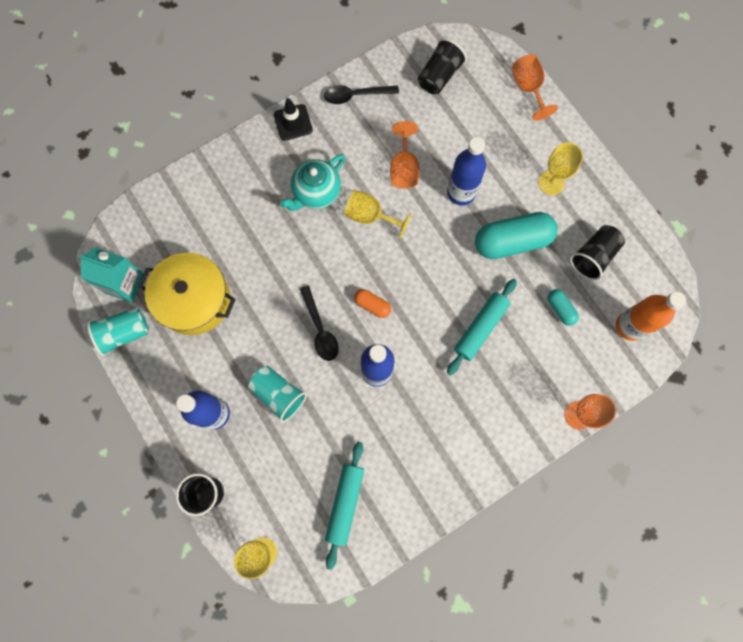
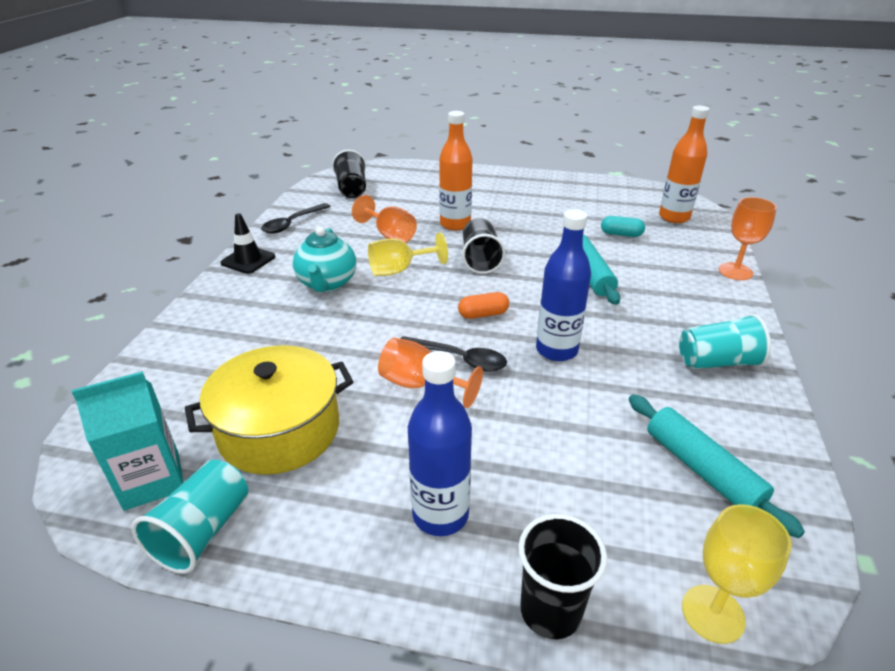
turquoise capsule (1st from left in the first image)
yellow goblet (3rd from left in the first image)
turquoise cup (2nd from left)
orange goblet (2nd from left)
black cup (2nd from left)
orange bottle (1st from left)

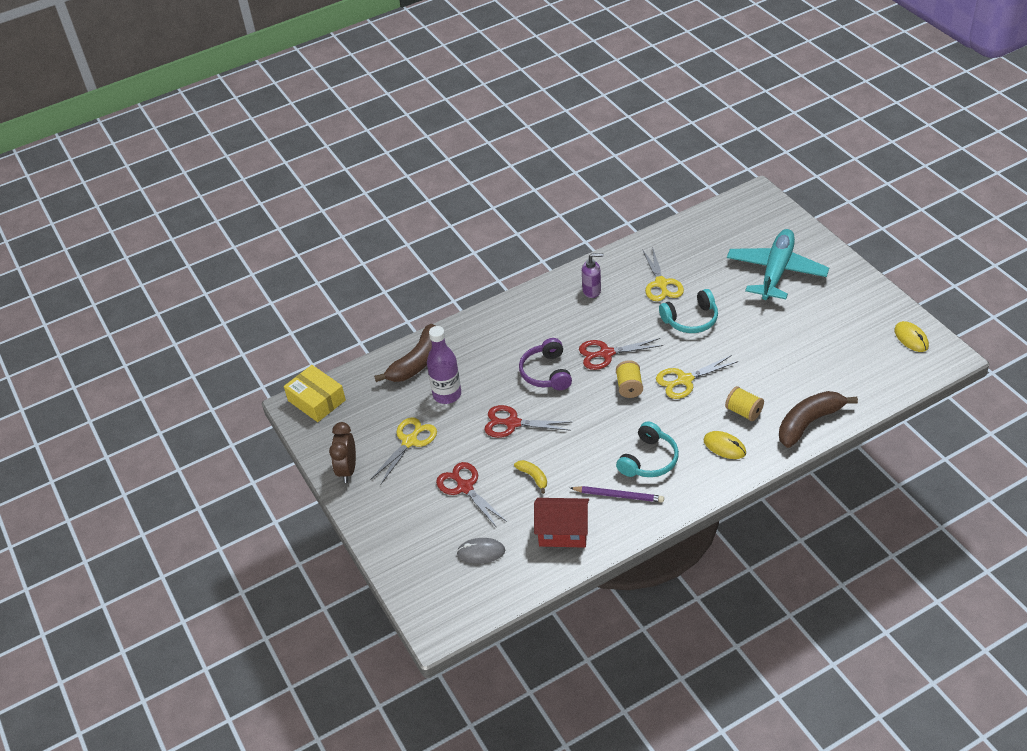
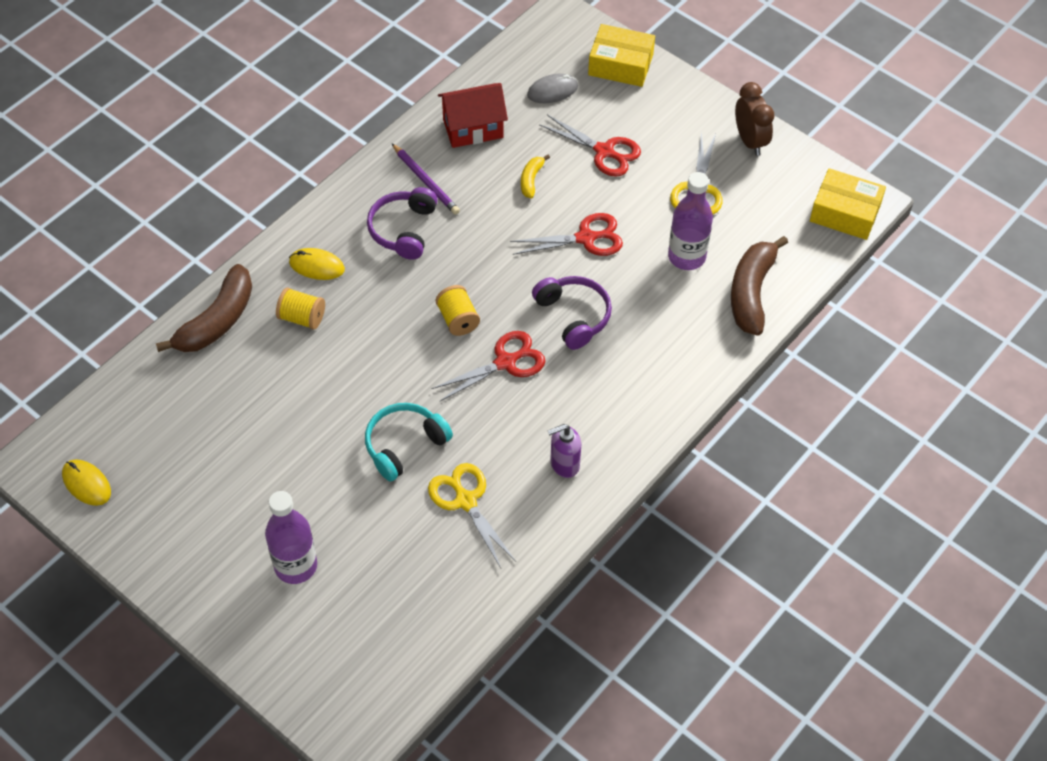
yellow scissors (3rd from left in the first image)
yellow box (1st from left)
purple bottle (1st from left)
purple headphones (1st from left)
yellow banana
purple pencil

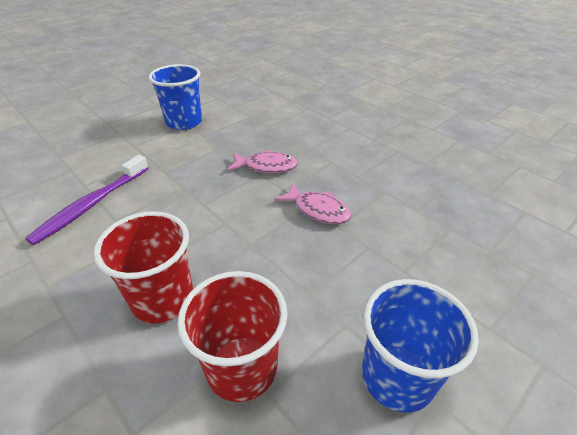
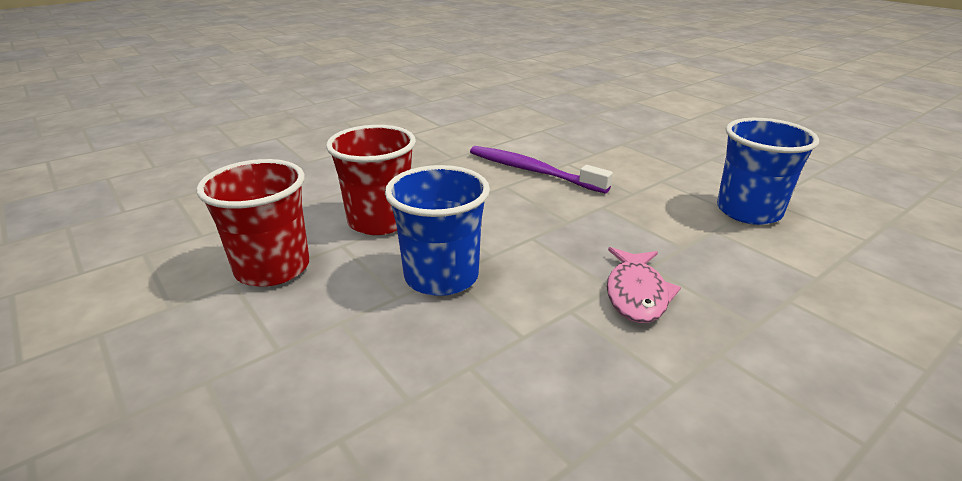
pink fish (2nd from left in the first image)
blue cup (1st from left)

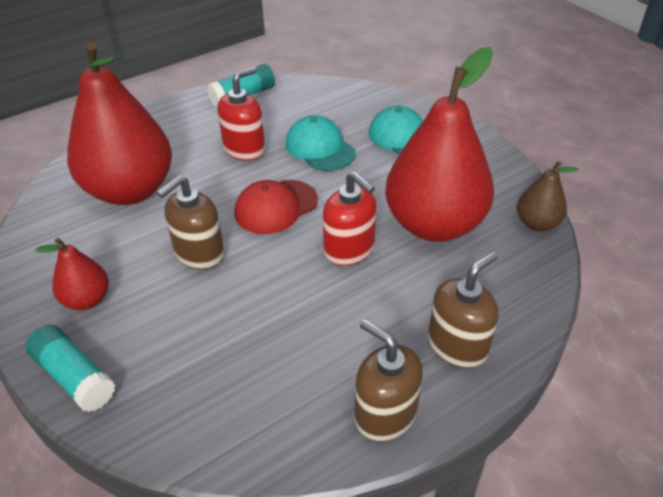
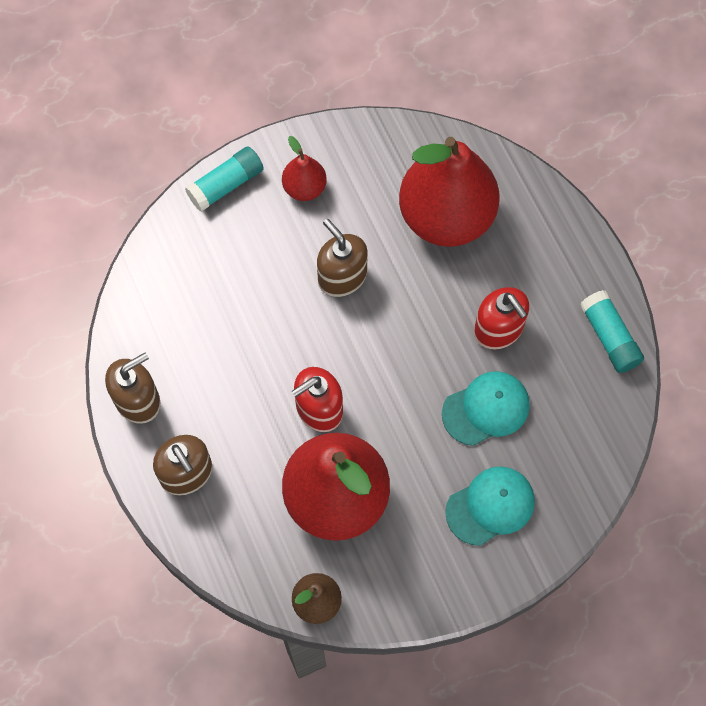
red cap

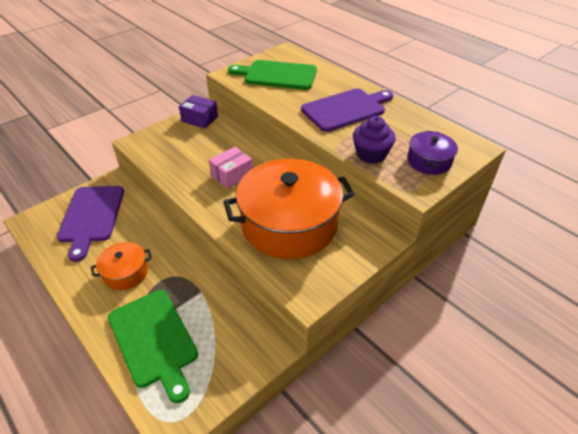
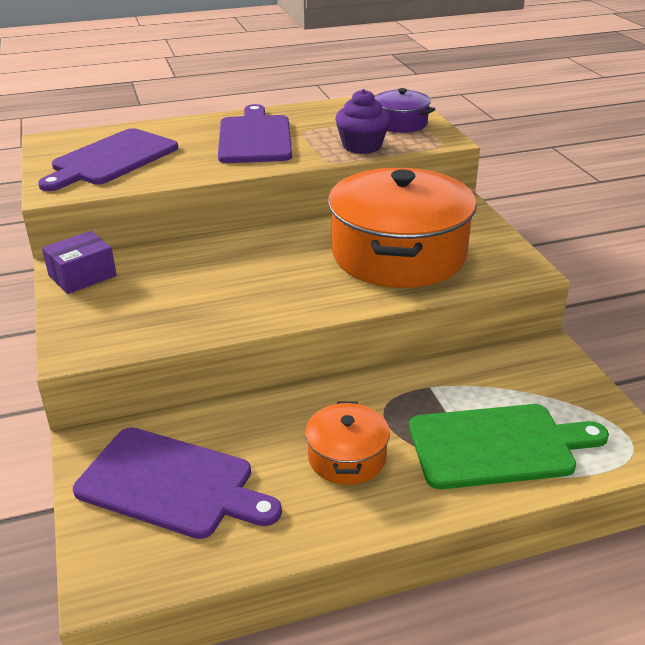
pink box
purple cutting board (1st from left)

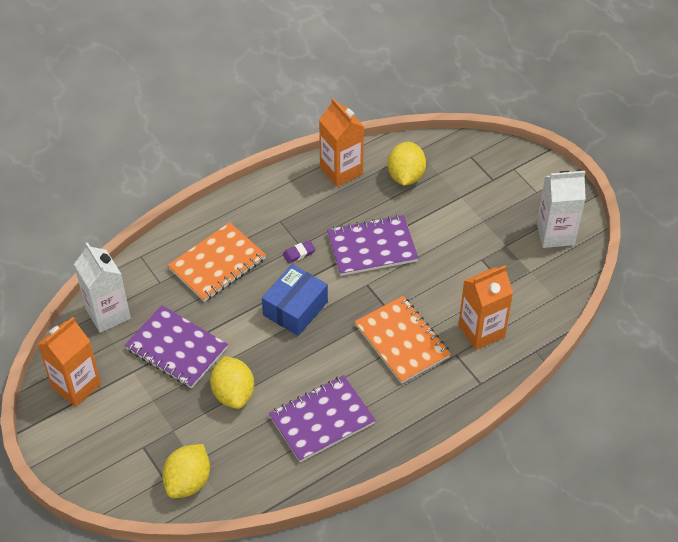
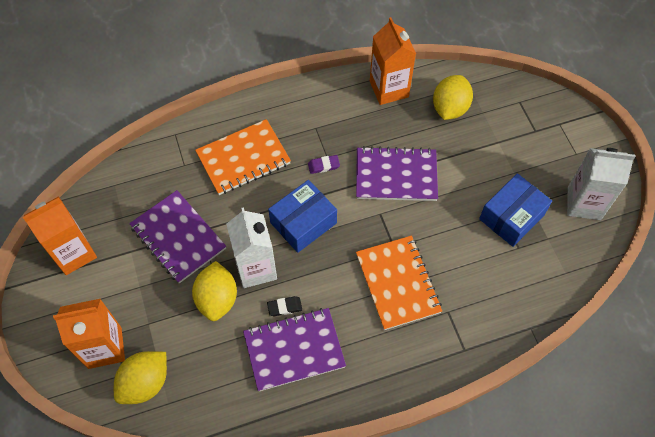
black eraser
blue box (2nd from left)
white carton (1st from left)
orange carton (2nd from left)

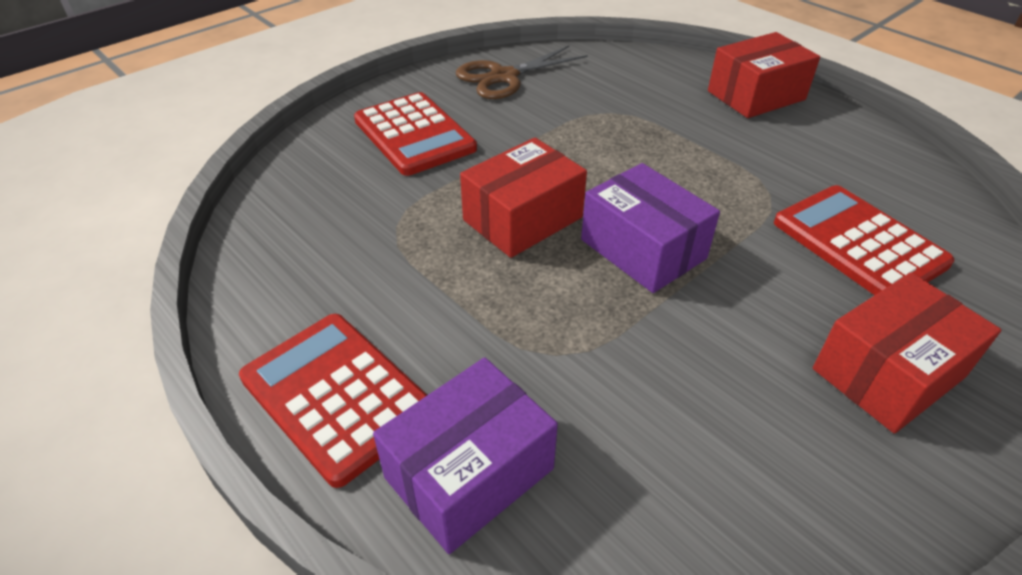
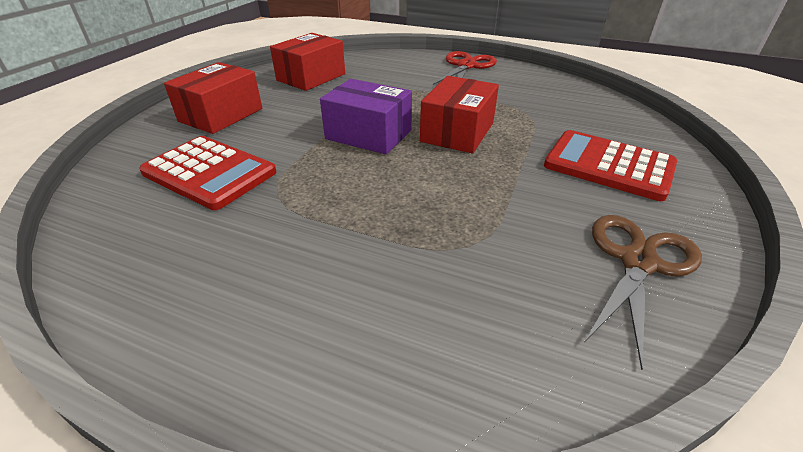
purple box (1st from left in the first image)
red box (2nd from left)
red scissors

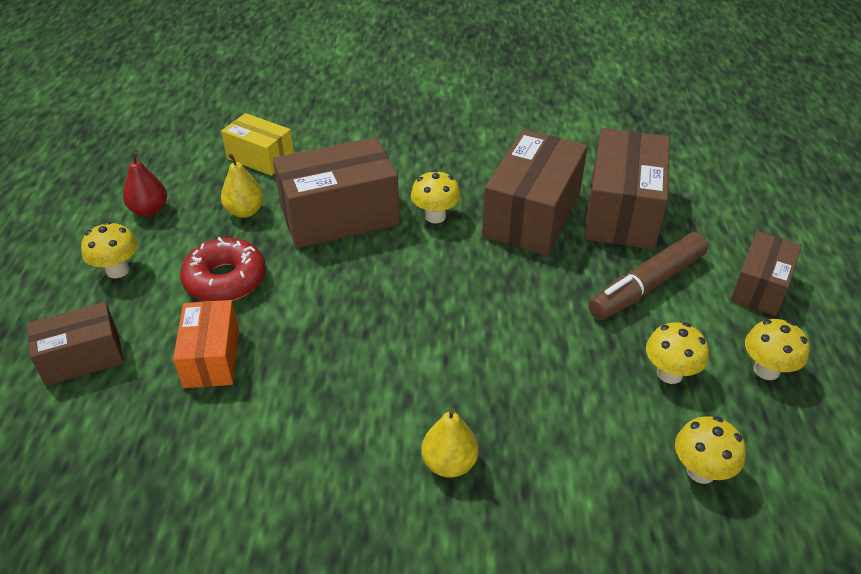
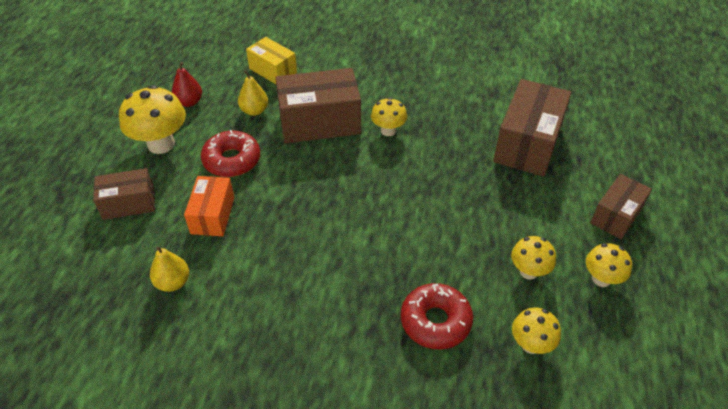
brown box (3rd from left in the first image)
brown marker
red donut (2nd from left)
yellow pear (1st from left)
yellow mushroom (1st from left)

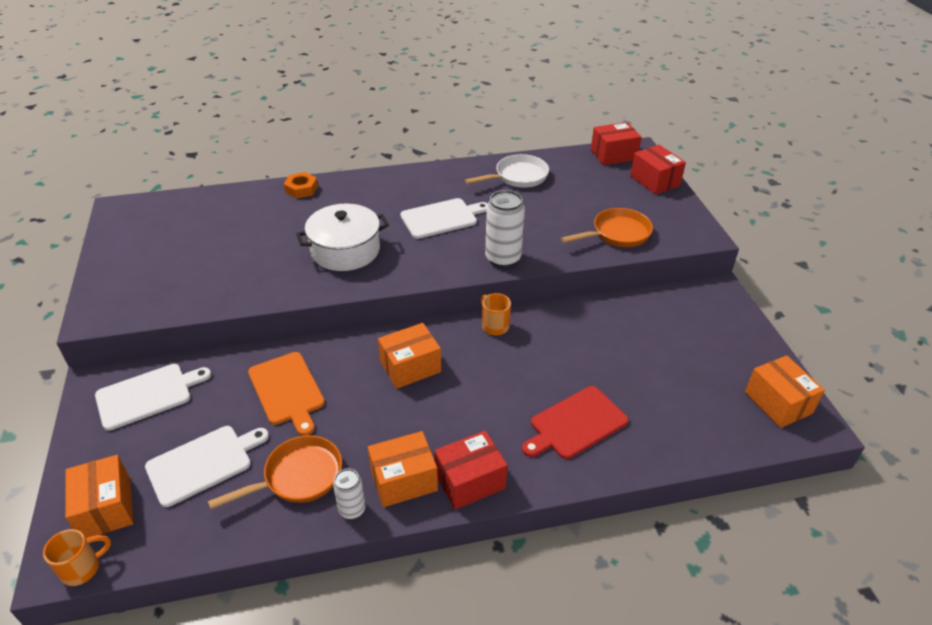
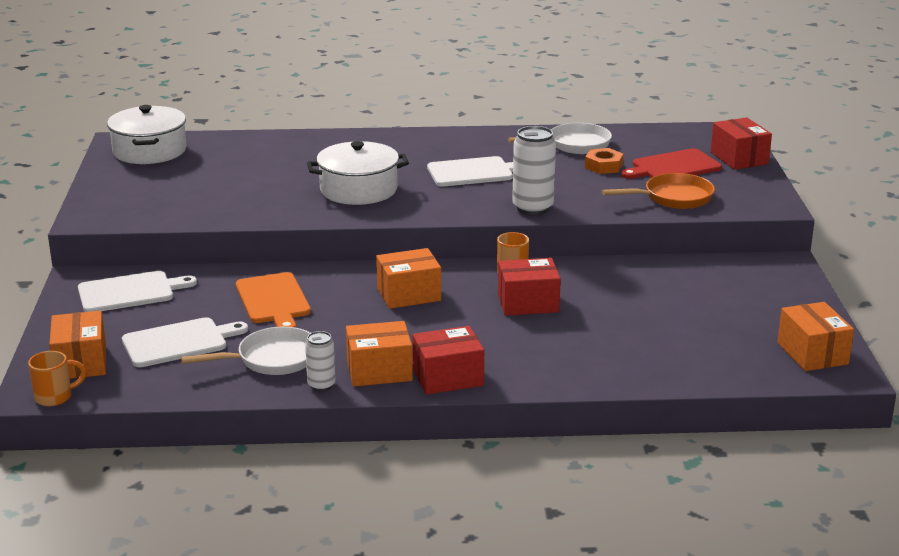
white pot (1st from left)
orange nut
red cutting board
red box (2nd from left)
white pan (1st from left)

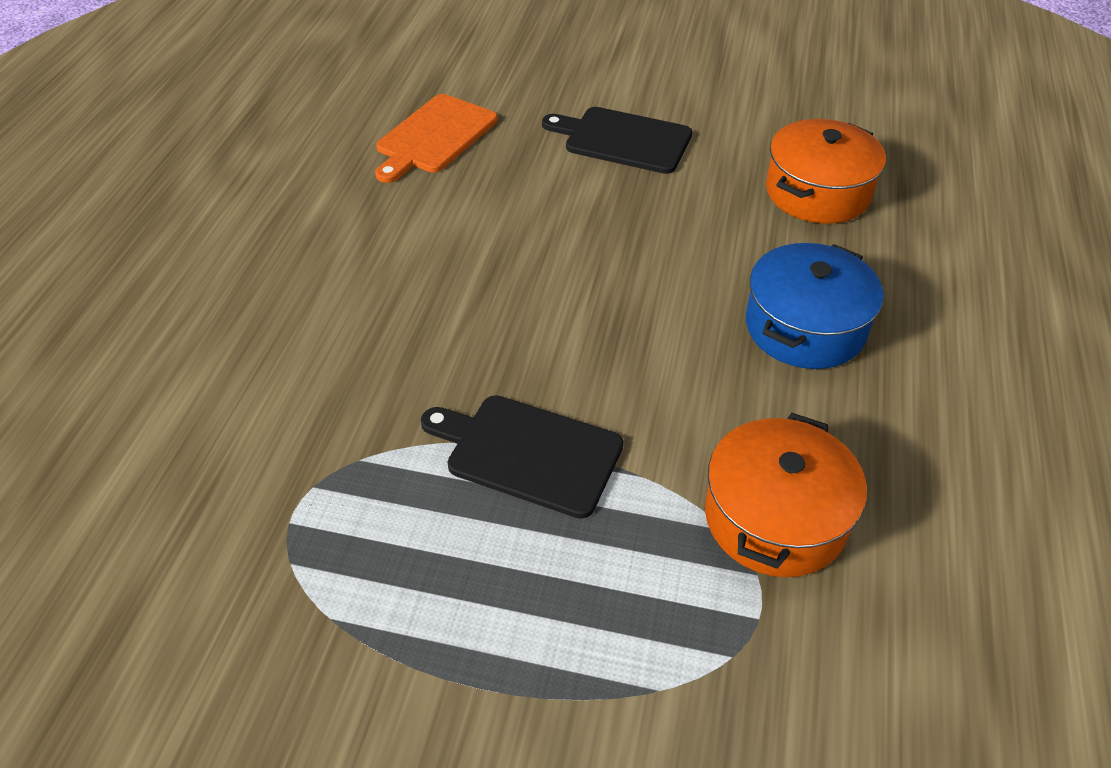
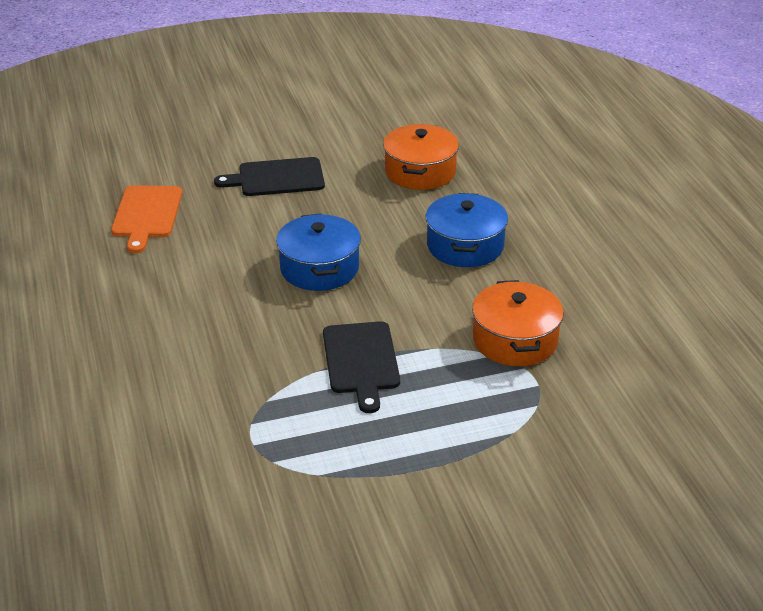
blue pot (1st from left)
black cutting board (2nd from left)

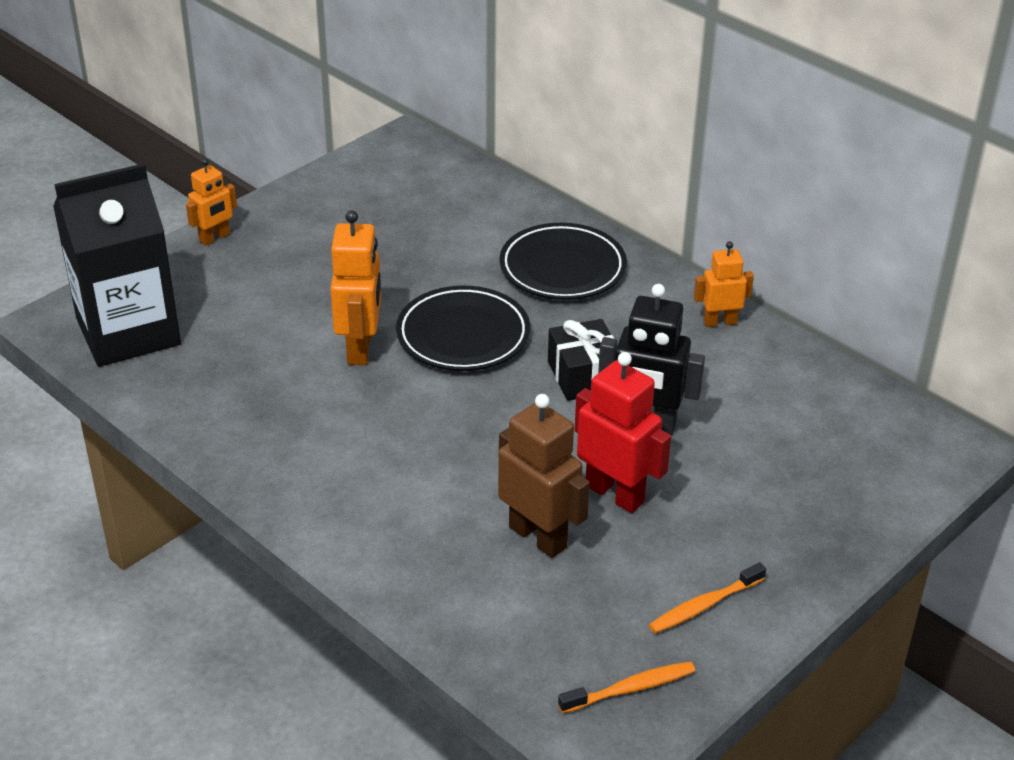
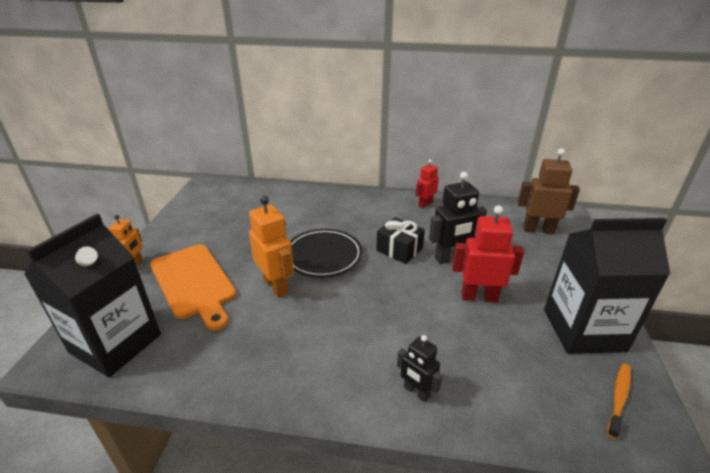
black plate (2nd from left in the first image)
orange cutting board
black robot (1st from left)
brown robot
black carton (2nd from left)
red robot (1st from left)

